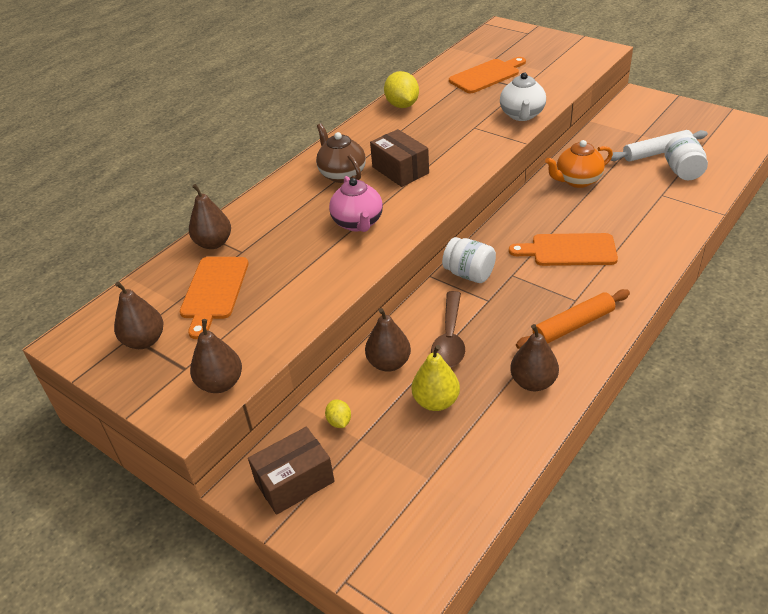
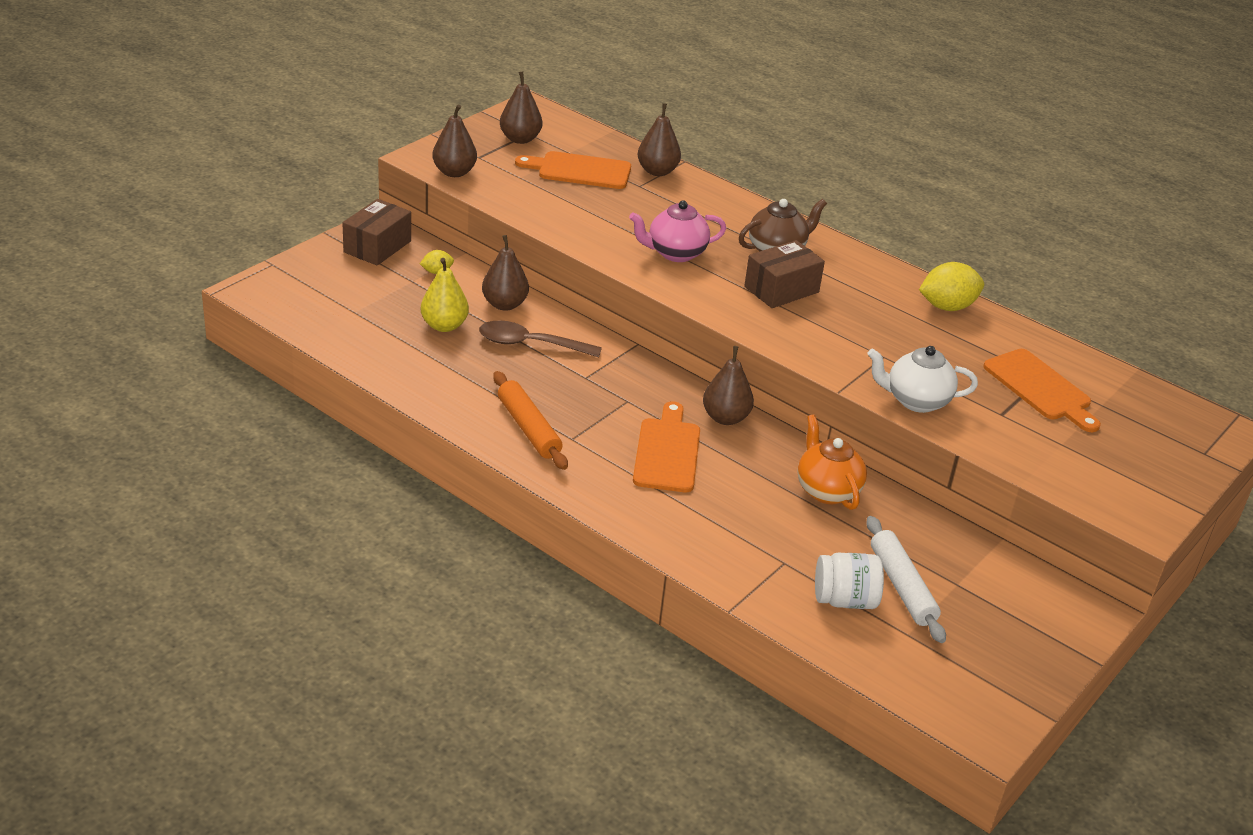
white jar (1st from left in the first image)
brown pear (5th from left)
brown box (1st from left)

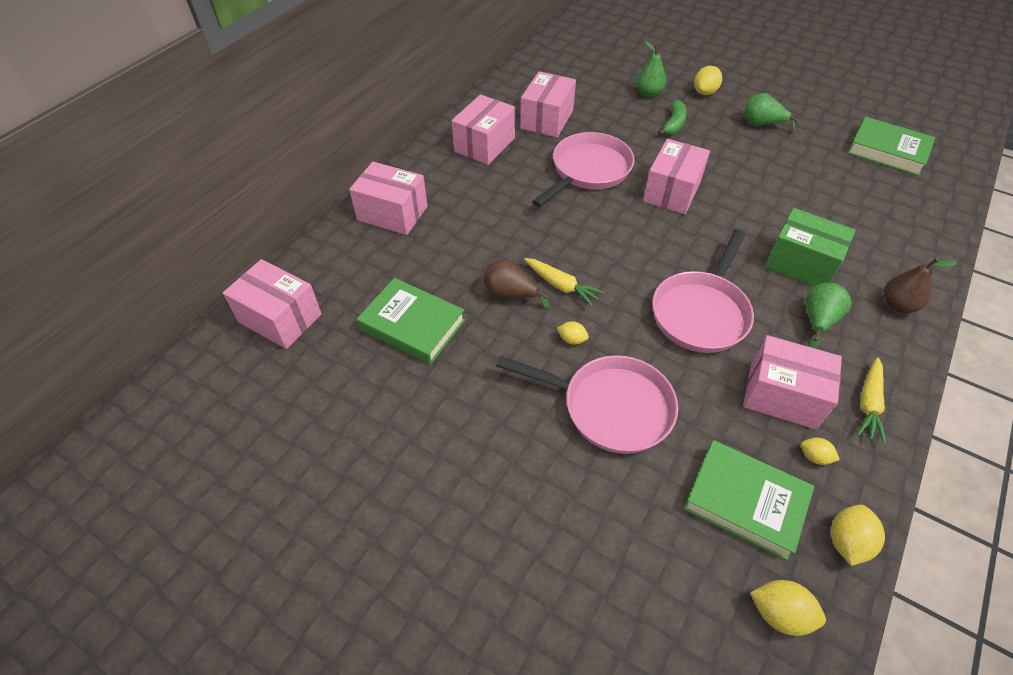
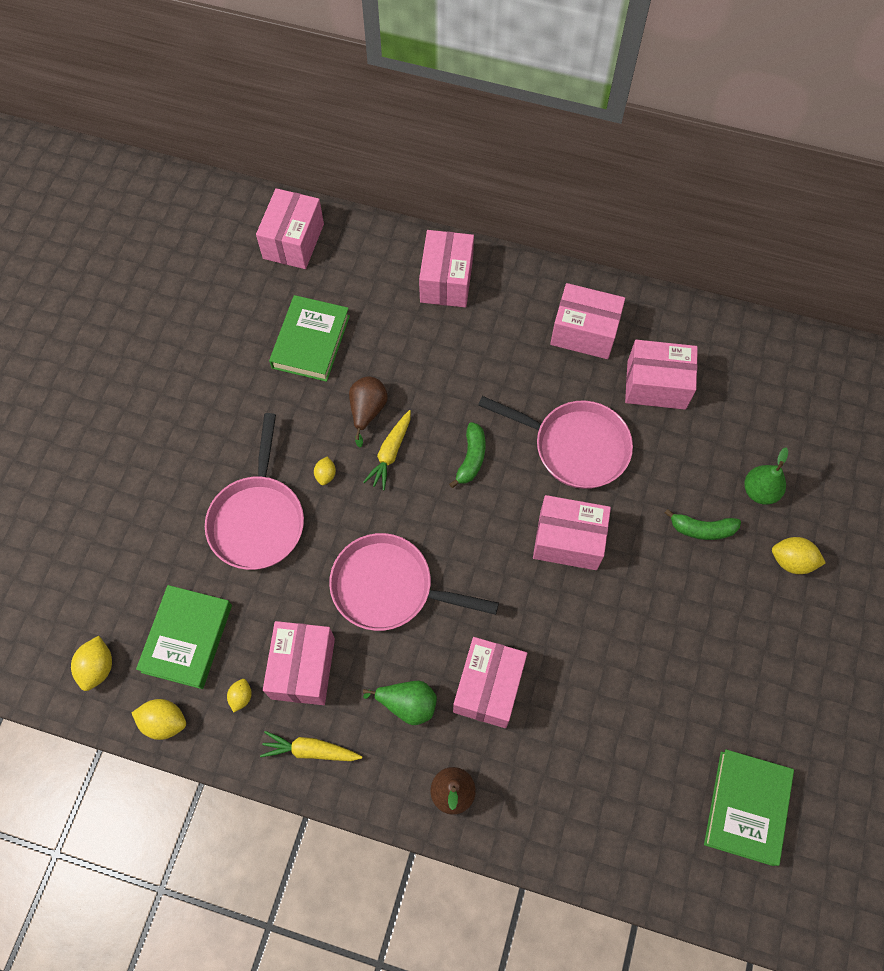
green pear (2nd from left in the first image)
green banana (1st from left)
pink box (4th from left)

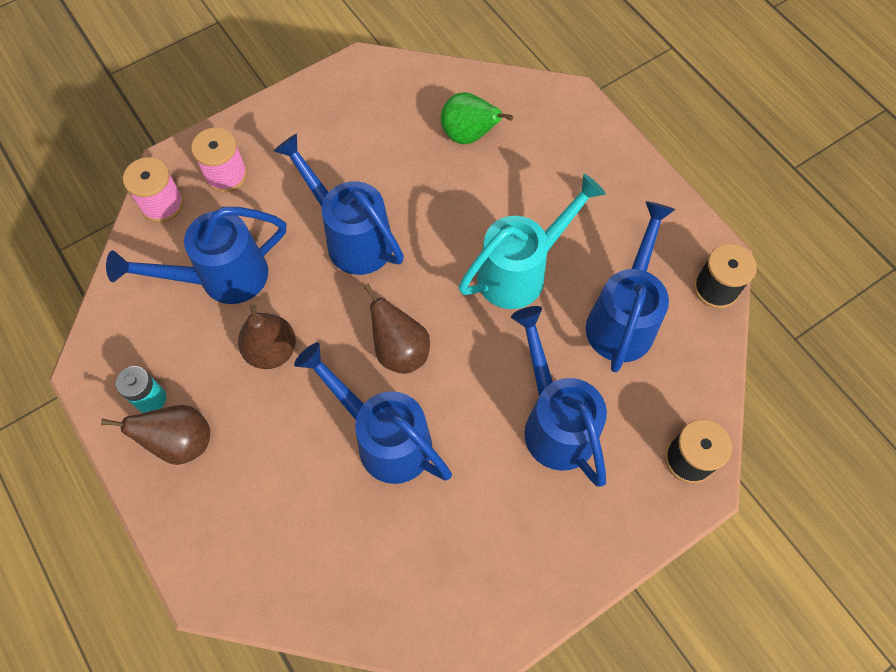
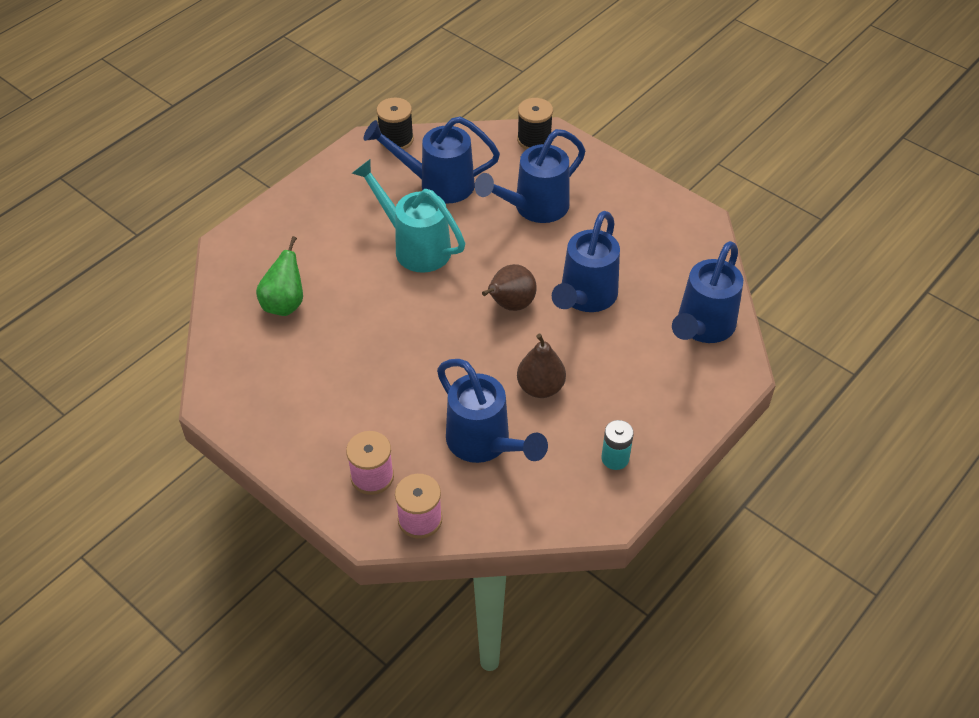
brown pear (1st from left in the first image)
blue watering can (5th from left)

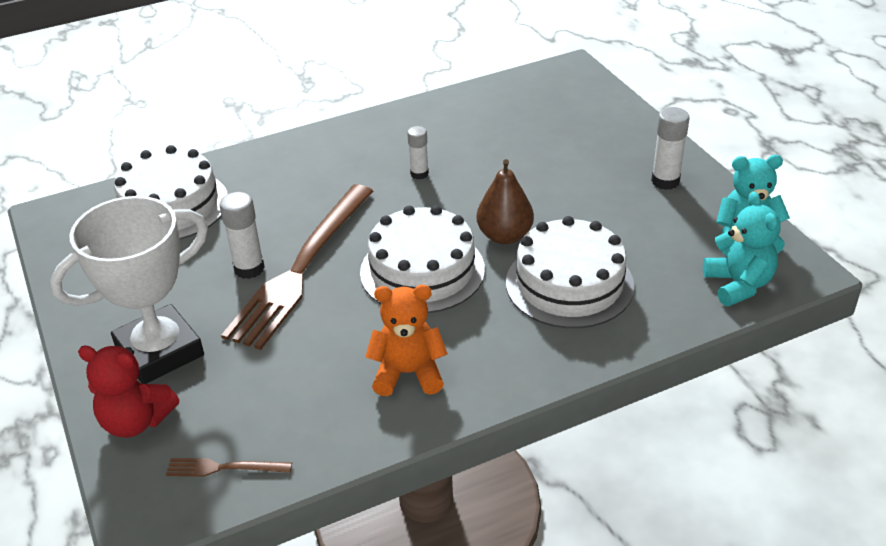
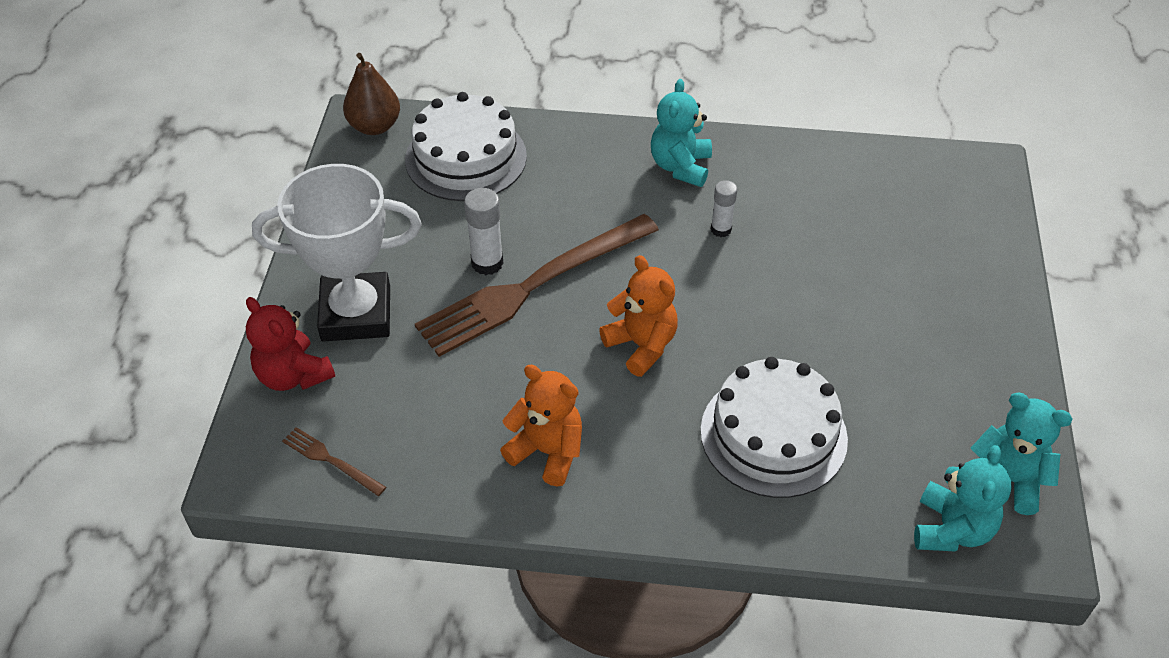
white glue stick (3rd from left in the first image)
turquoise teddy bear (1st from left)
brown pear
orange teddy bear (2nd from left)

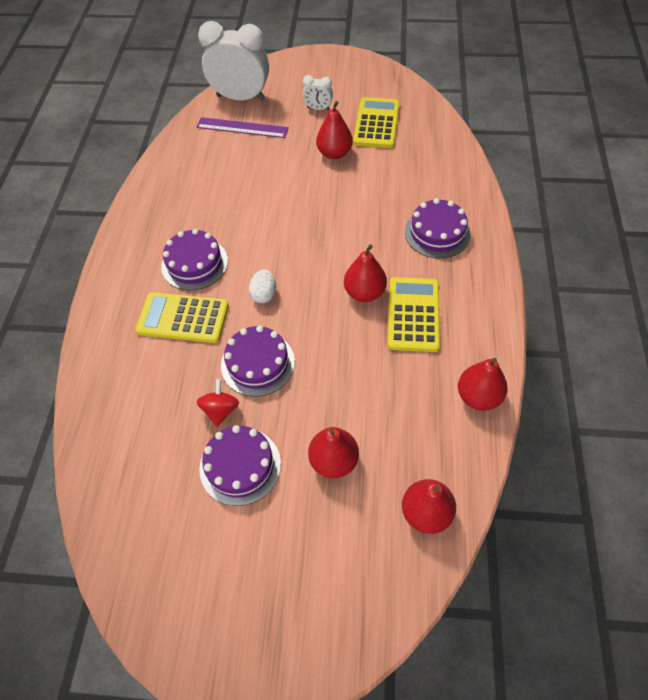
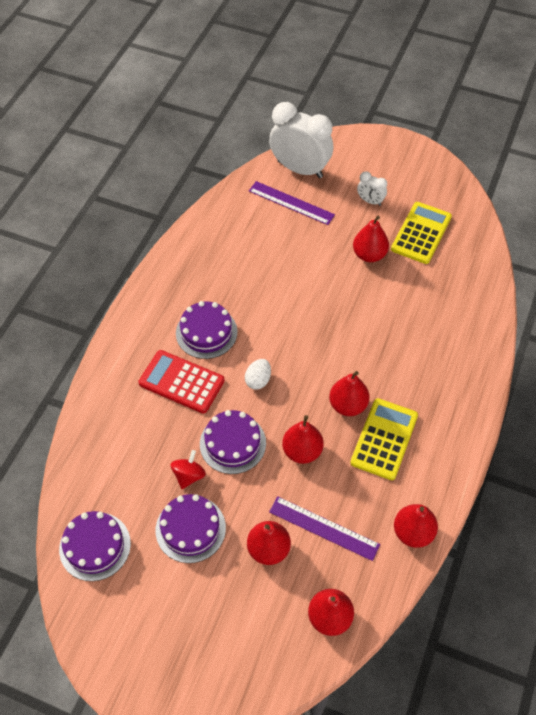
purple ruler (2nd from left)
red pear (2nd from left)
purple cake (1st from left)
red calculator

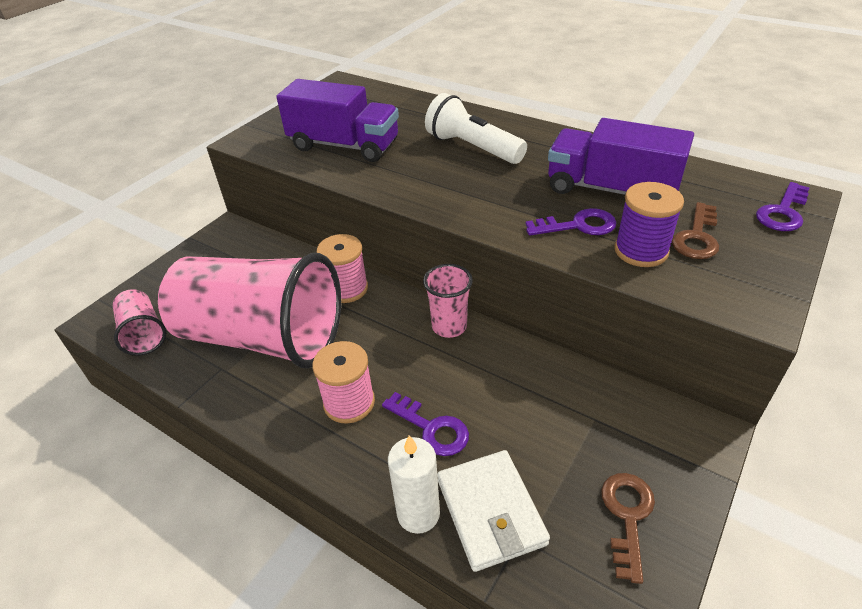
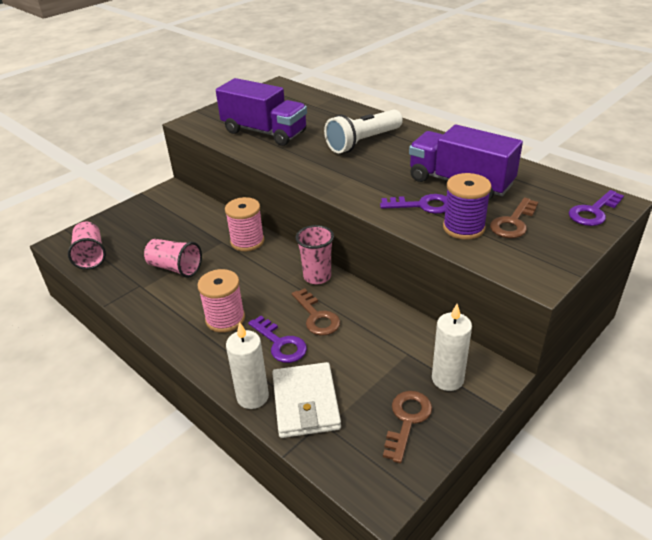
brown key (1st from left)
white candle (2nd from left)
white flashlight
pink cup (2nd from left)

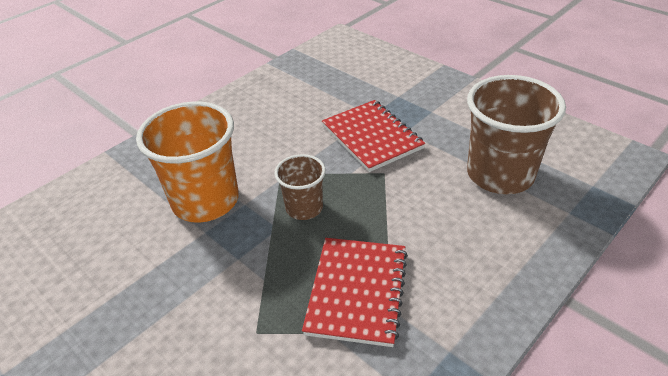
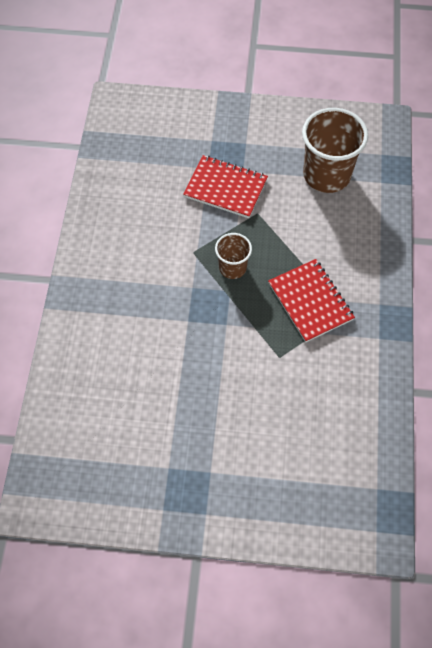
orange cup

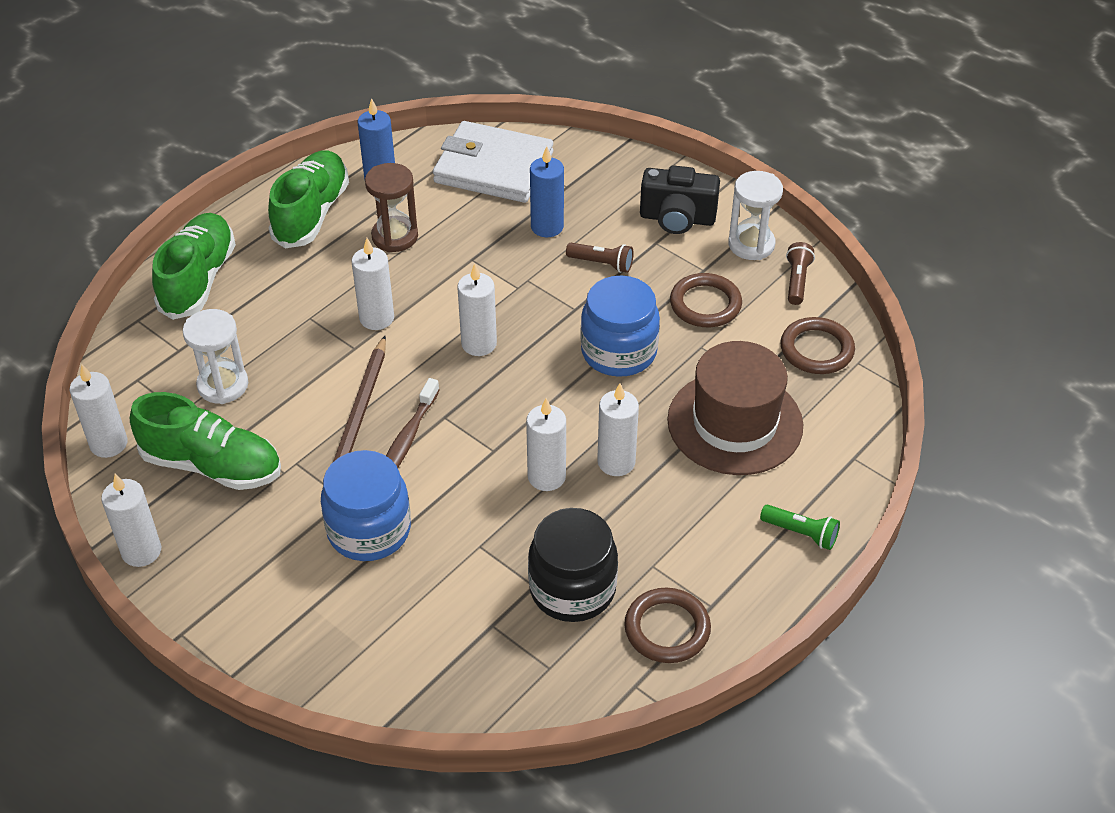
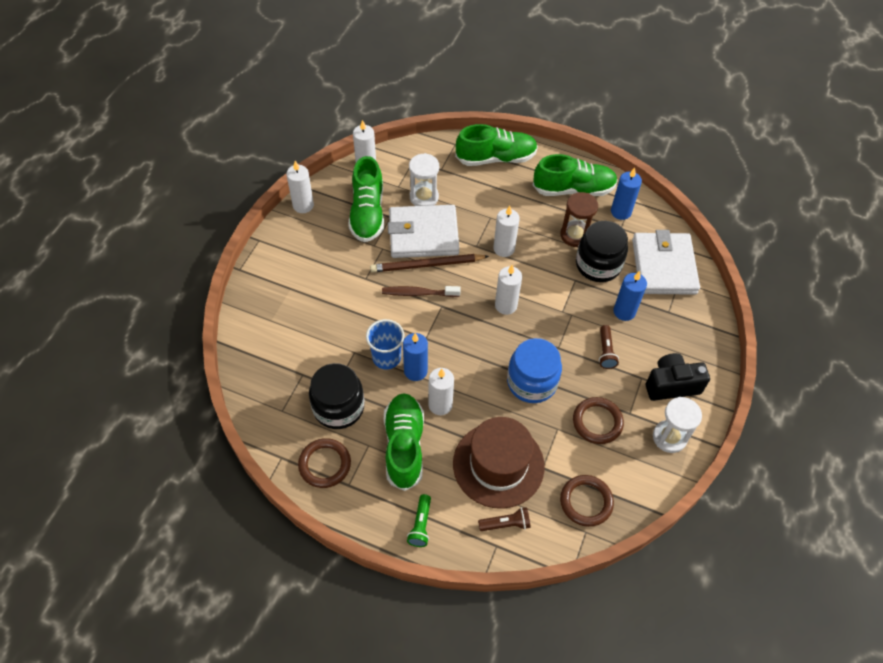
blue jar (1st from left in the first image)
blue cup
green shoe (2nd from left)
white wallet (1st from left)
black jar (2nd from left)
brown flashlight (1st from left)
blue candle (1st from left)
black camera

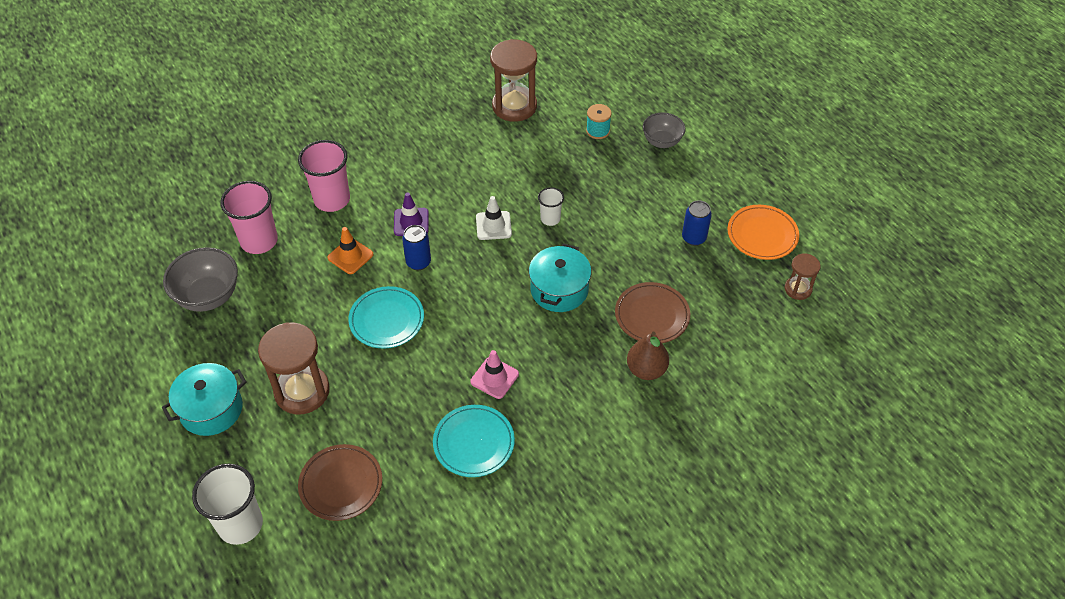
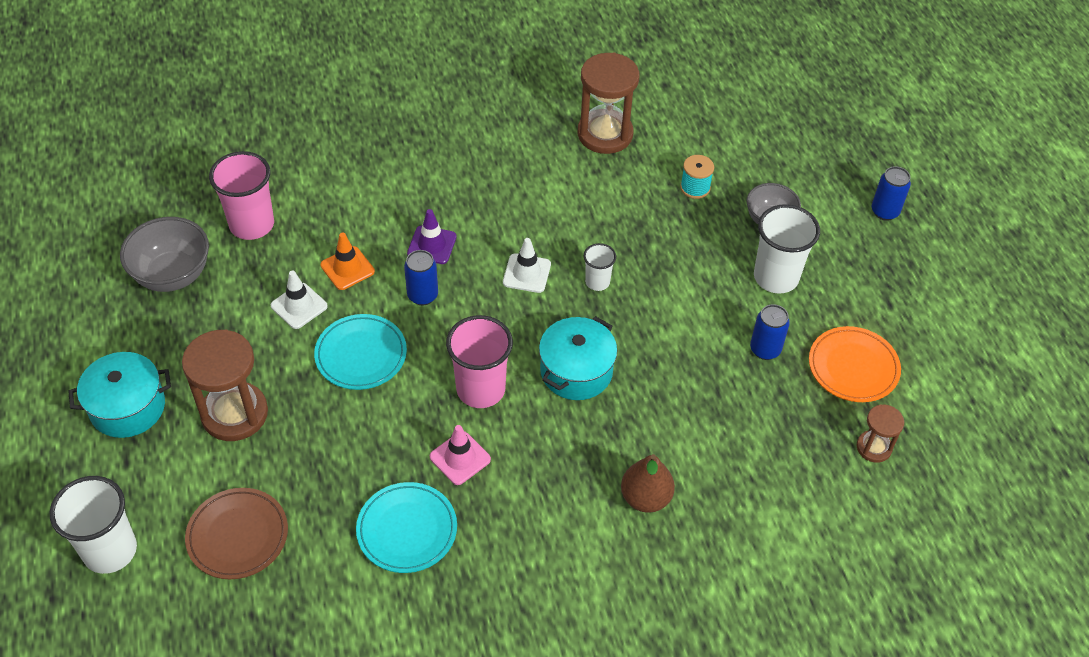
brown plate (2nd from left in the first image)
white traffic cone (1st from left)
white cup (3rd from left)
blue can (3rd from left)
pink cup (2nd from left)

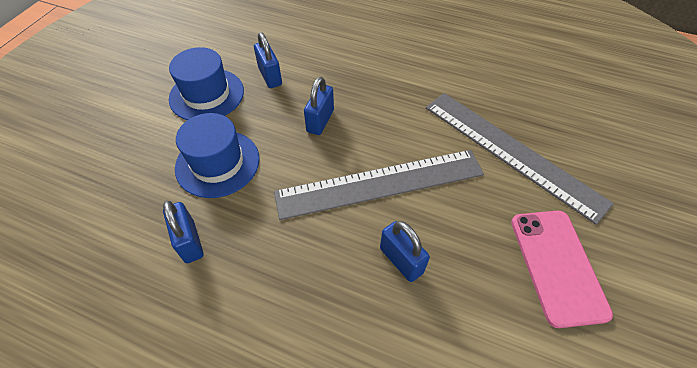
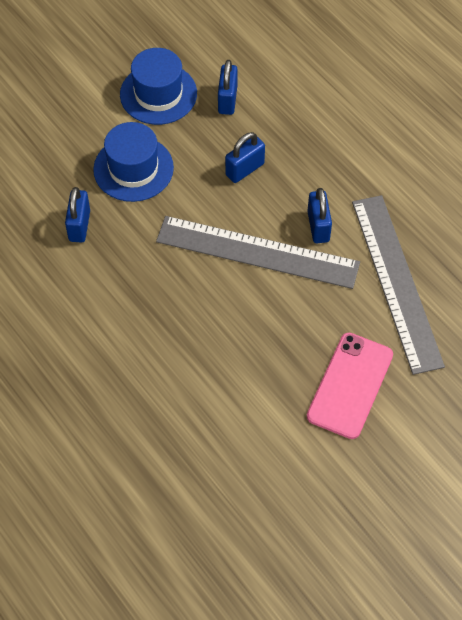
blue padlock (4th from left)

